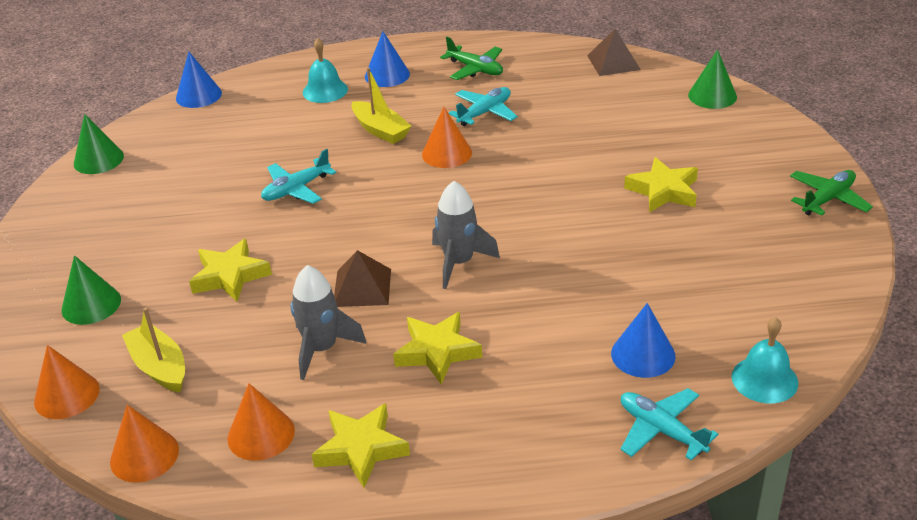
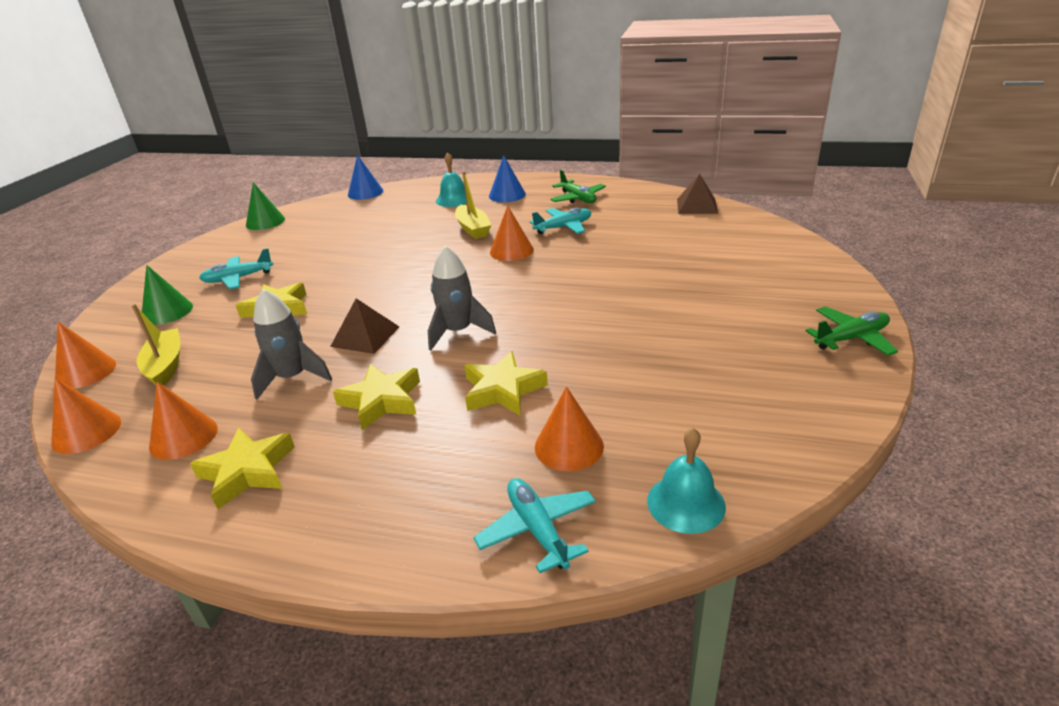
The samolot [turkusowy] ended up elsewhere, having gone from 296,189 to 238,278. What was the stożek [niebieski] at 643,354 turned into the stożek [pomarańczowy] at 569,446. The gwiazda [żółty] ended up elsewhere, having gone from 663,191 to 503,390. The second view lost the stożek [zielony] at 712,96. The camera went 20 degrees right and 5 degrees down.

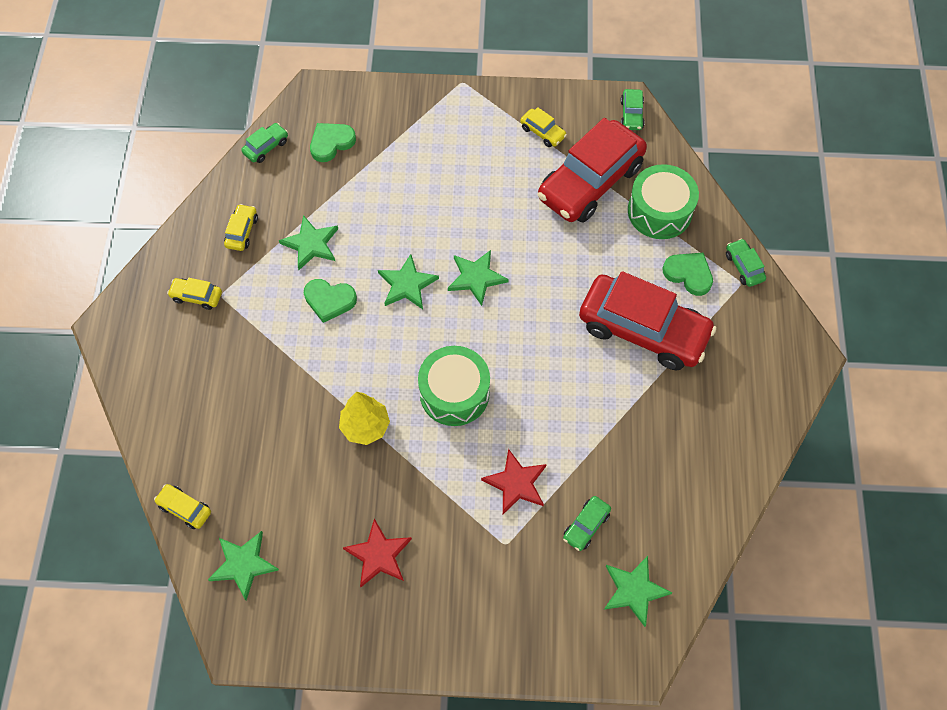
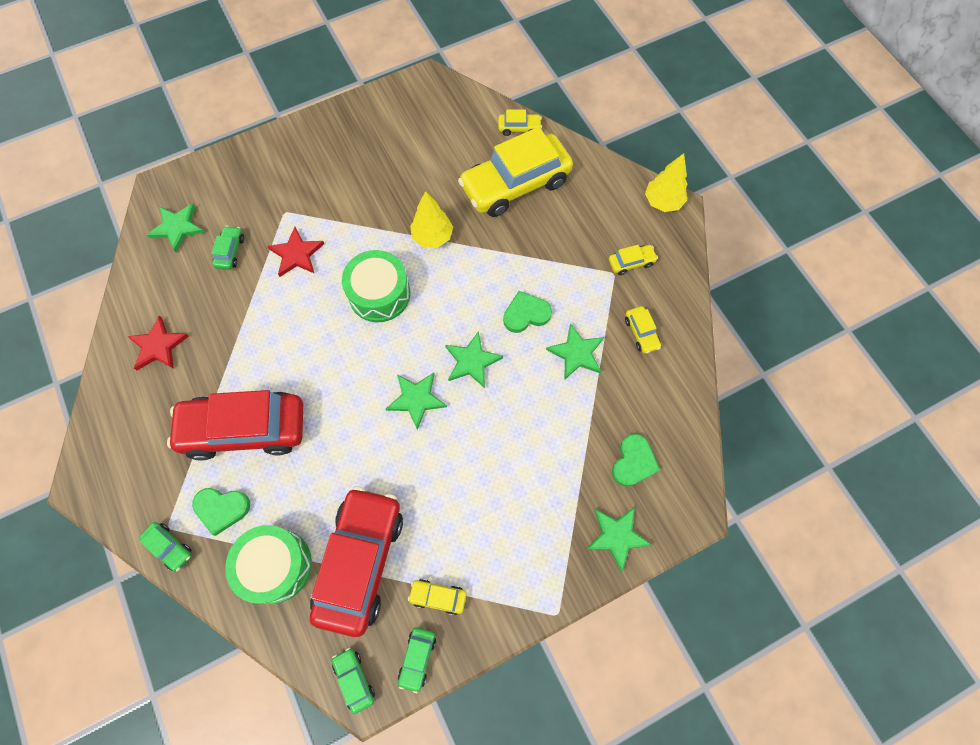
The gwiazda [zielony] ended up elsewhere, having gone from 243,564 to 617,536. The samochód [zielony] ended up elsewhere, having gone from 266,147 to 417,658. The gwiazda [czerwony] ended up elsewhere, having gone from 379,555 to 158,346. The second view gained the samochód [żółty] at 515,184. The second view gained the drzewko [żółty] at 663,202. The camera went 150 degrees right and 5 degrees up.

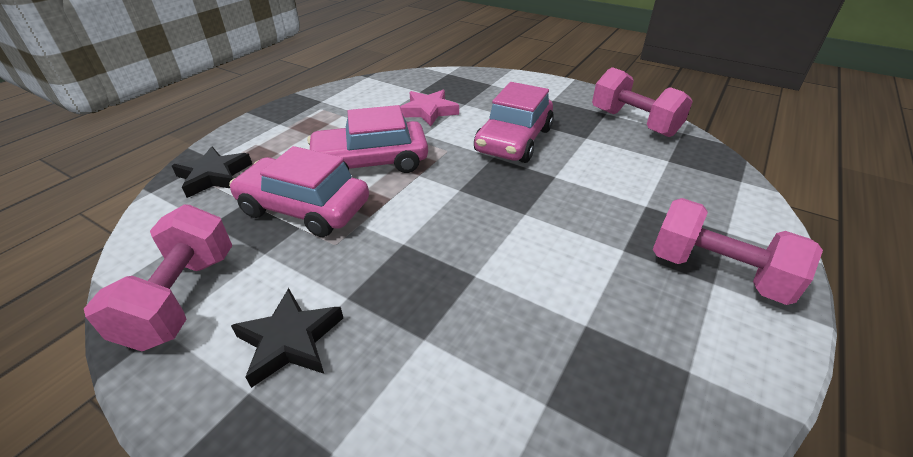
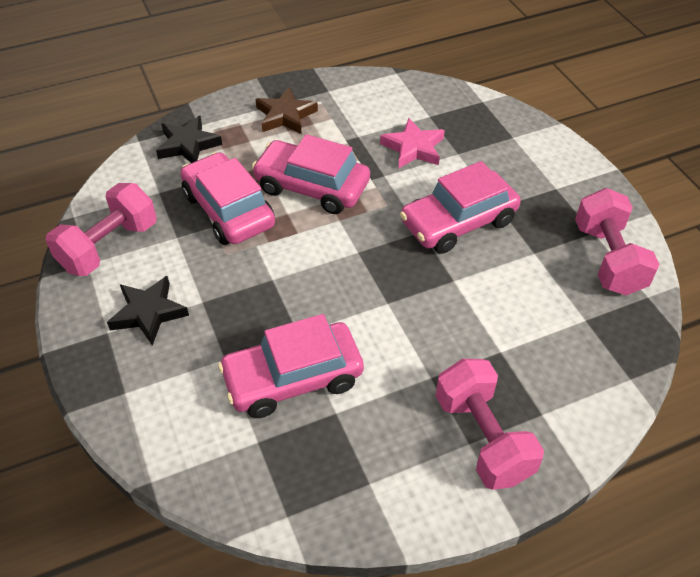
The second view gained the samochód [różowy] at 293,378. The second view gained the gwiazda [brązowy] at 285,115. The camera went 35 degrees right and 10 degrees up.

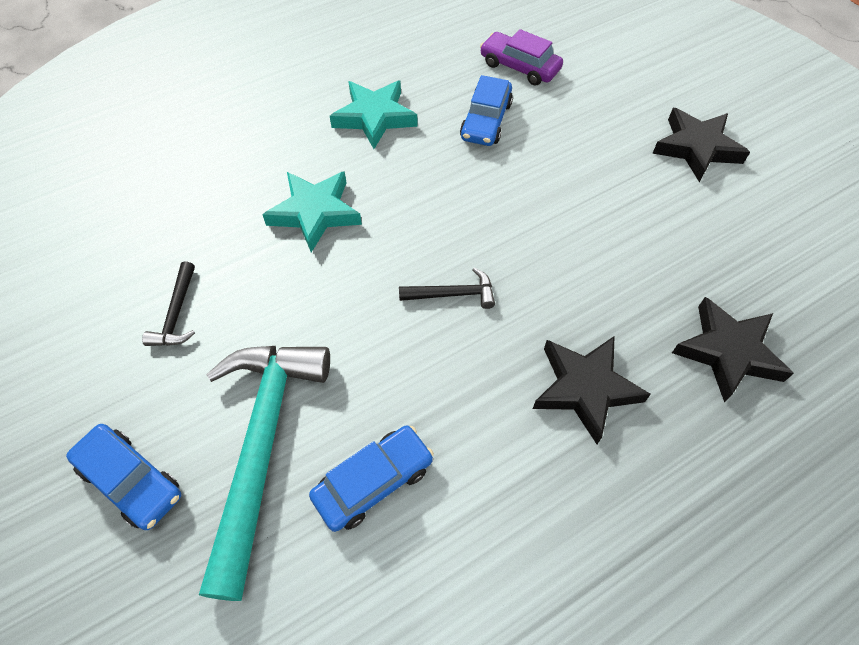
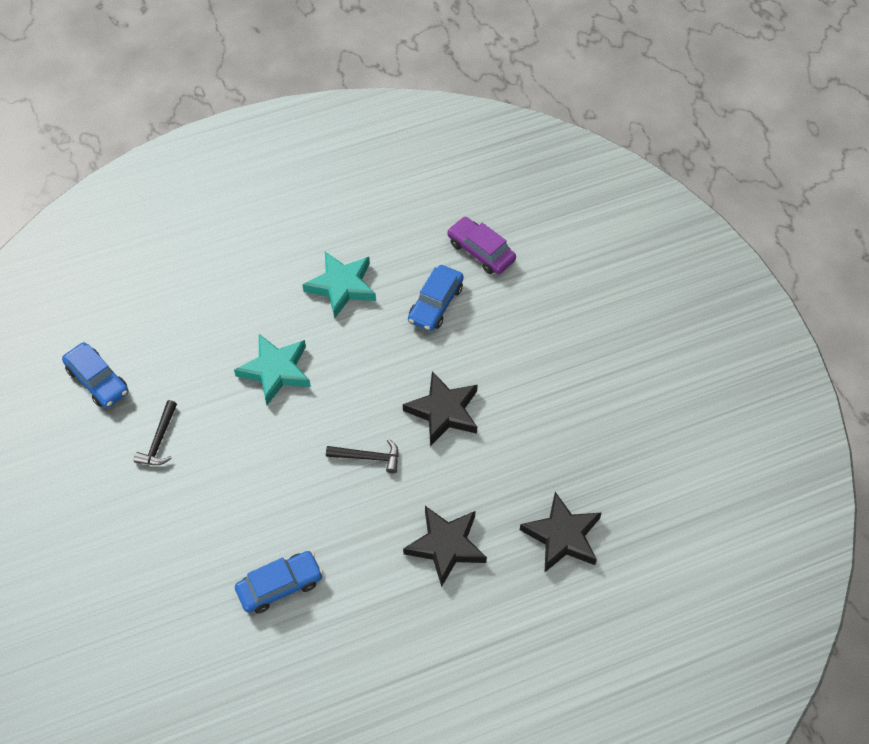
The samochód [niebieski] ended up elsewhere, having gone from 131,480 to 97,380. The second view lost the młotek [turkusowy] at 262,446. The gwiazda [czarny] ended up elsewhere, having gone from 696,148 to 444,411. The camera went 10 degrees right and 0 degrees up.

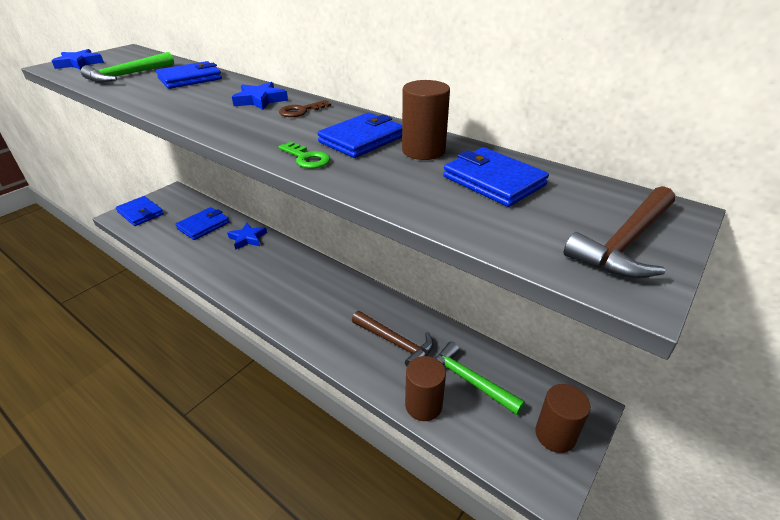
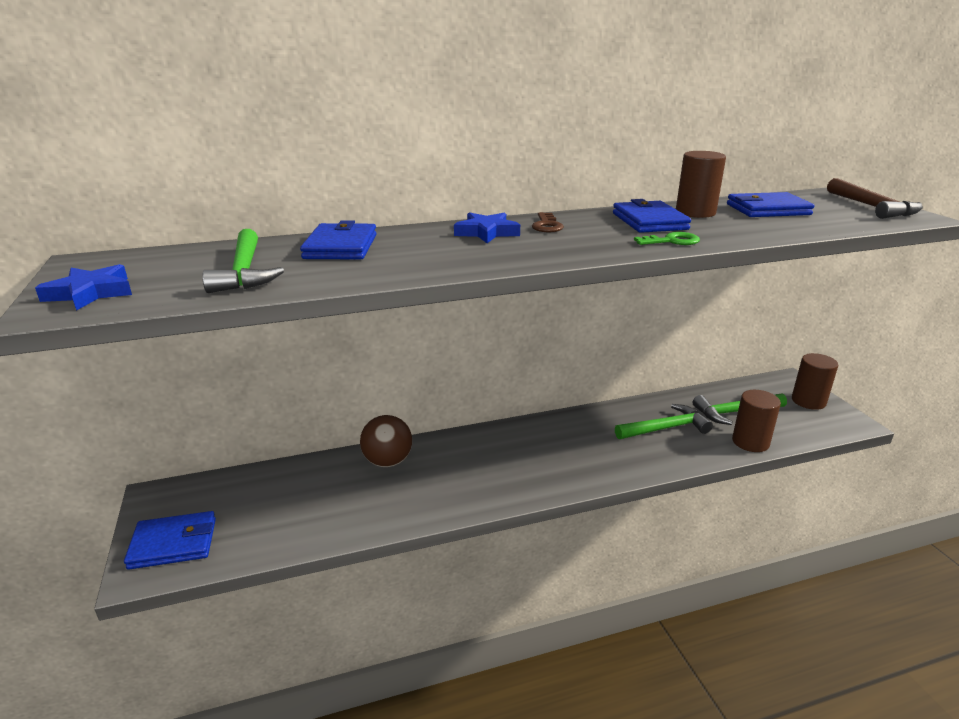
The second view lost the portfel [niebieski] at 203,225. Where the gwiazda [niebieski] stood at 248,238, the piłka [brązowy] came to stand at 388,461. What was the młotek [brązowy] at 396,343 turned into the młotek [zielony] at 666,428. The camera went 55 degrees left and 10 degrees down.

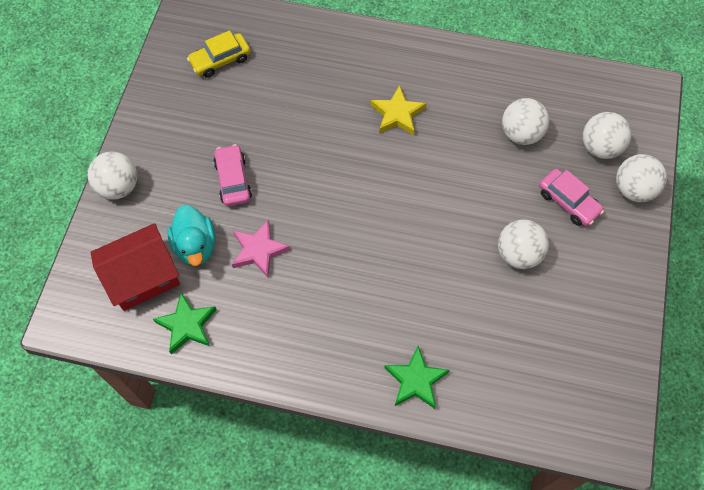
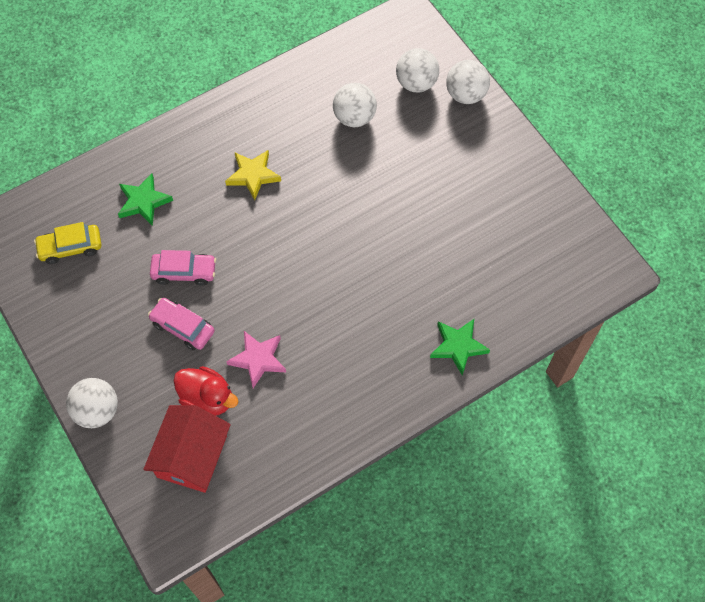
The gwiazda [zielony] ended up elsewhere, having gone from 187,325 to 143,202. What was the kaczka [turkusowy] at 195,246 turned into the kaczka [czerwony] at 207,398. The samochód [żółty] at 220,60 ended up facing another way, 60 degrees clockwise from before. The second view lost the piłka [biały] at 518,254. The samochód [różowy] ended up elsewhere, having gone from 568,202 to 184,272. The camera went 45 degrees left and 0 degrees up.

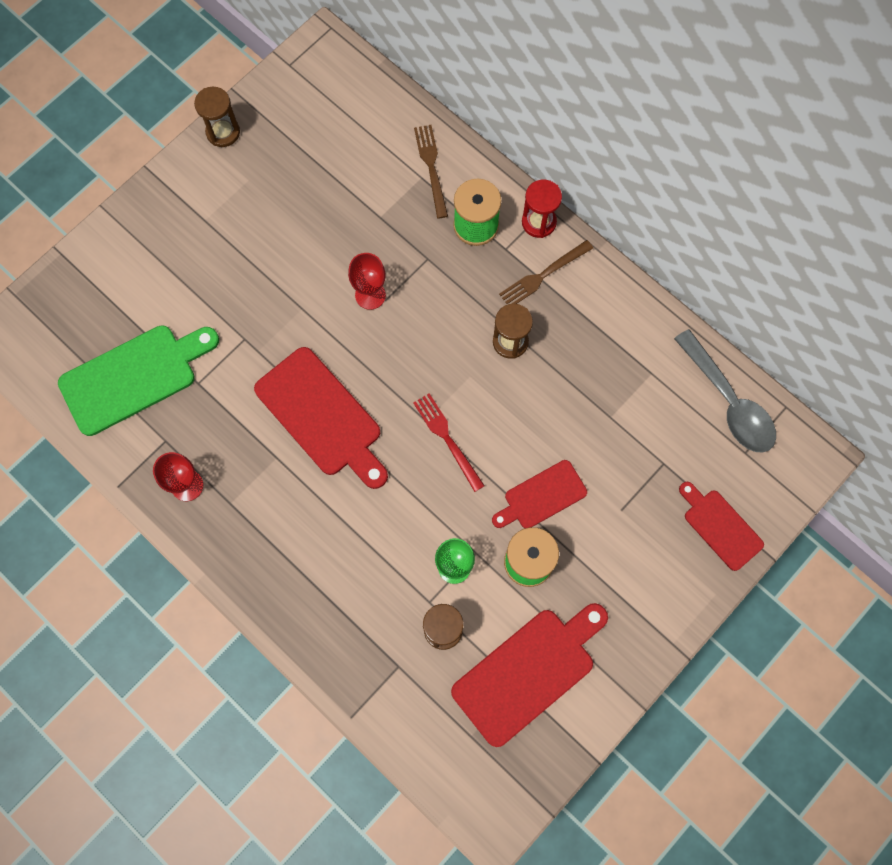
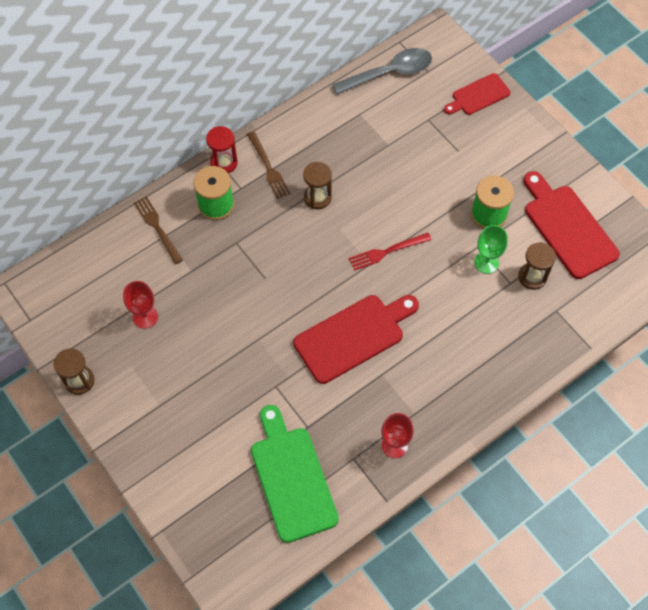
The kielich [czerwony] ended up elsewhere, having gone from 370,295 to 145,317. The widelec [brązowy] at 431,167 ended up facing another way, 60 degrees clockwise from before. The second view lost the deska do krojenia [czerwony] at 541,496. The camera went 80 degrees left and 10 degrees down.

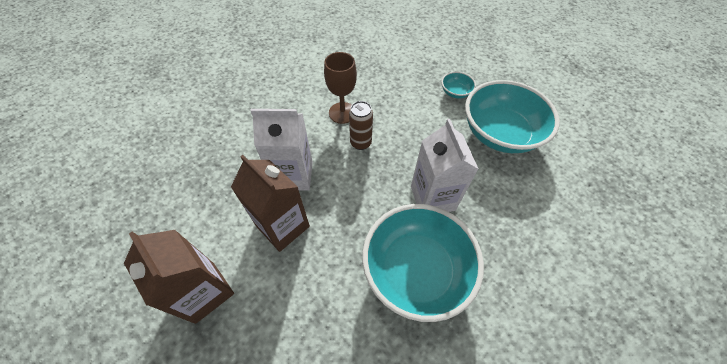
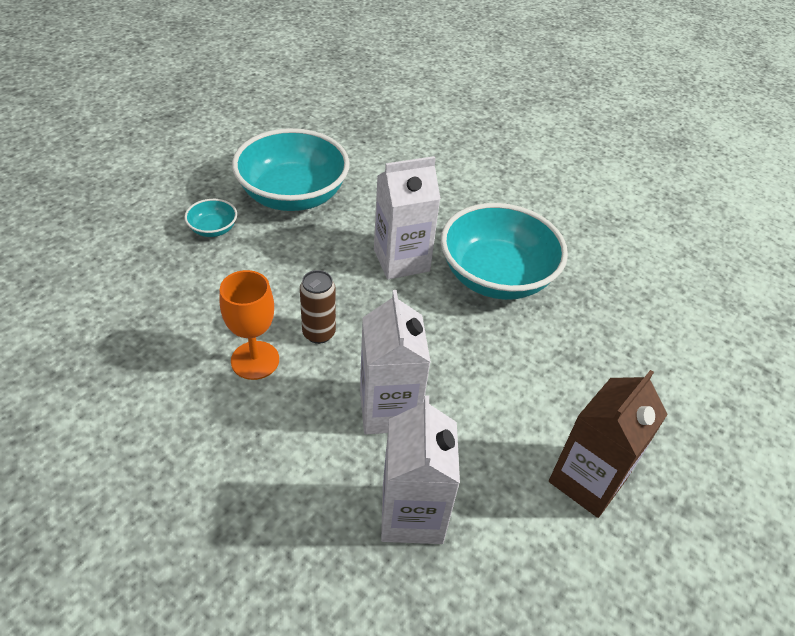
The second view lost the karton mleka [brązowy] at 283,226. What was the kielich [brązowy] at 342,113 turned into the kielich [pomarańczowy] at 255,360. The second view gained the karton mleka [biały] at 412,514. The camera went 100 degrees left and 10 degrees down.

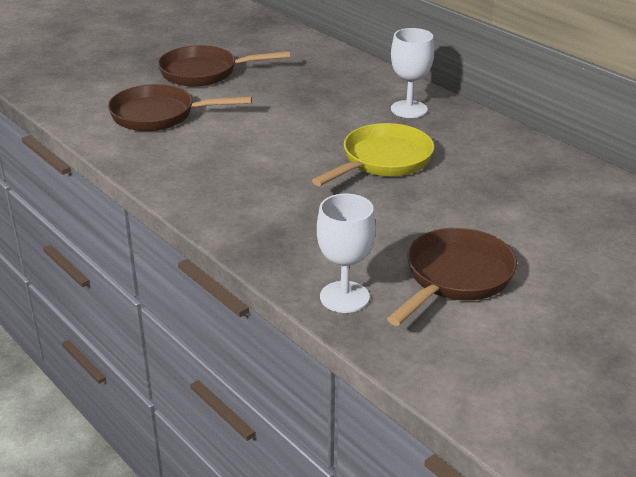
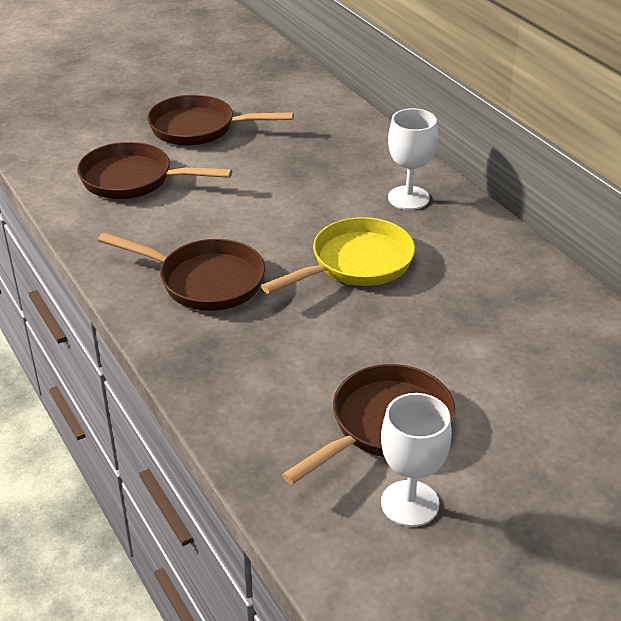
The kielich [biały] ended up elsewhere, having gone from 344,297 to 410,503. The second view gained the patelnia [brązowy] at 205,281. The camera went 10 degrees right and 5 degrees up.

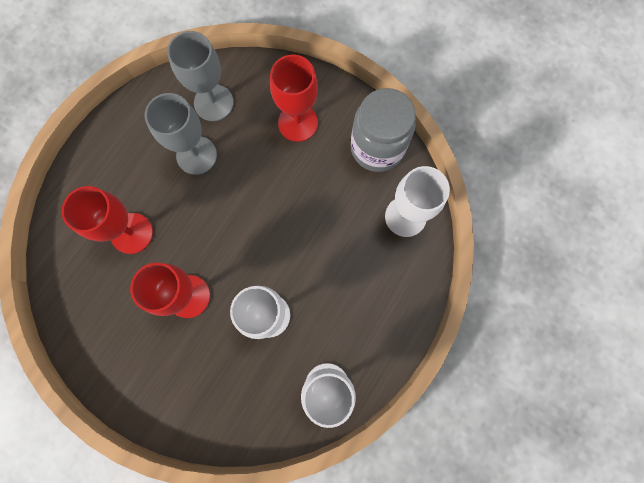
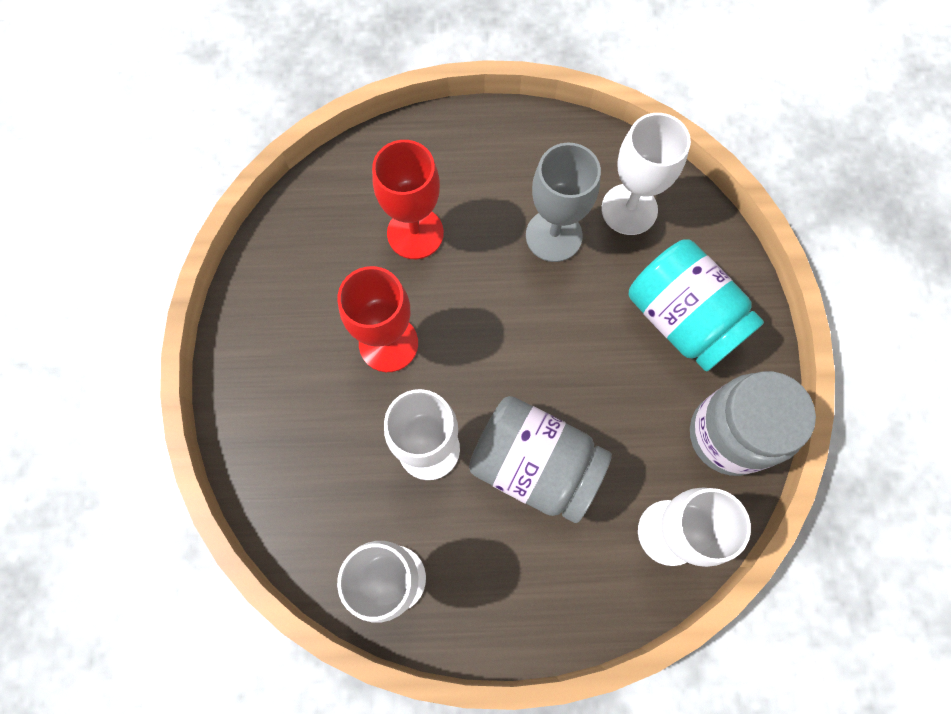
What was the kielich [szary] at 213,103 turned into the kielich [biały] at 629,209. Where the kielich [czerwony] stood at 298,123, the słoik [turkusowy] came to stand at 682,319. The second view gained the słoik [szary] at 535,465. The camera went 55 degrees right and 5 degrees down.

